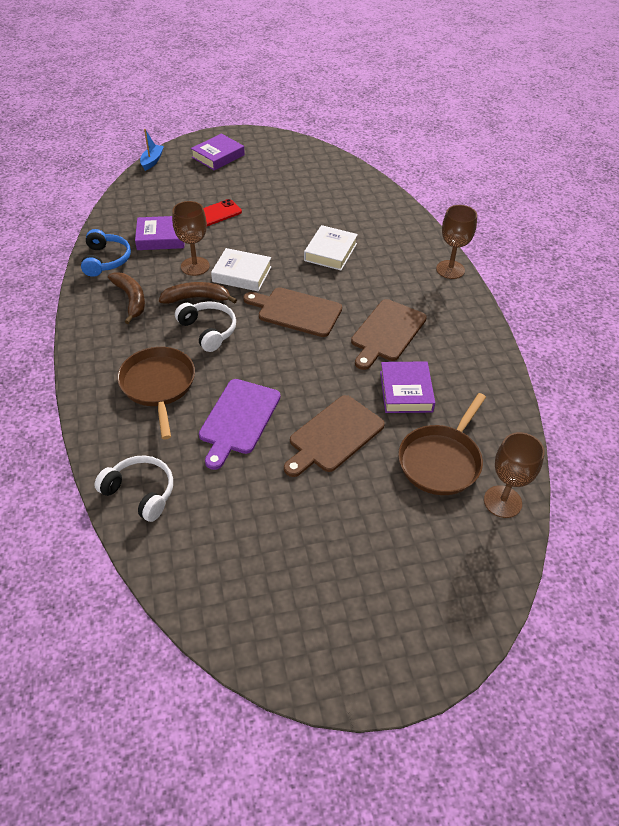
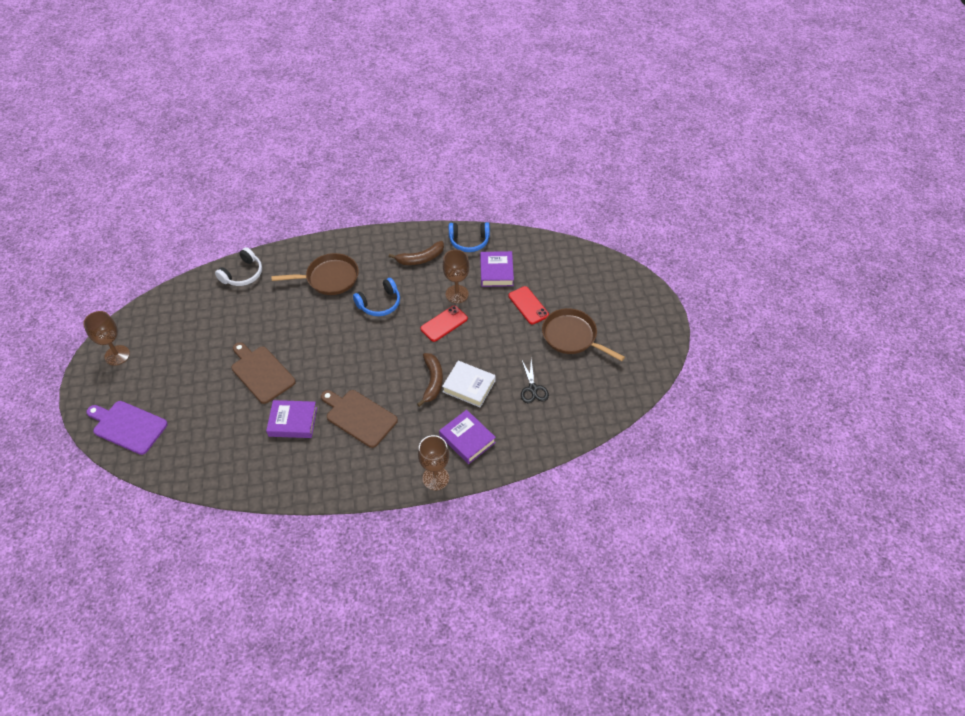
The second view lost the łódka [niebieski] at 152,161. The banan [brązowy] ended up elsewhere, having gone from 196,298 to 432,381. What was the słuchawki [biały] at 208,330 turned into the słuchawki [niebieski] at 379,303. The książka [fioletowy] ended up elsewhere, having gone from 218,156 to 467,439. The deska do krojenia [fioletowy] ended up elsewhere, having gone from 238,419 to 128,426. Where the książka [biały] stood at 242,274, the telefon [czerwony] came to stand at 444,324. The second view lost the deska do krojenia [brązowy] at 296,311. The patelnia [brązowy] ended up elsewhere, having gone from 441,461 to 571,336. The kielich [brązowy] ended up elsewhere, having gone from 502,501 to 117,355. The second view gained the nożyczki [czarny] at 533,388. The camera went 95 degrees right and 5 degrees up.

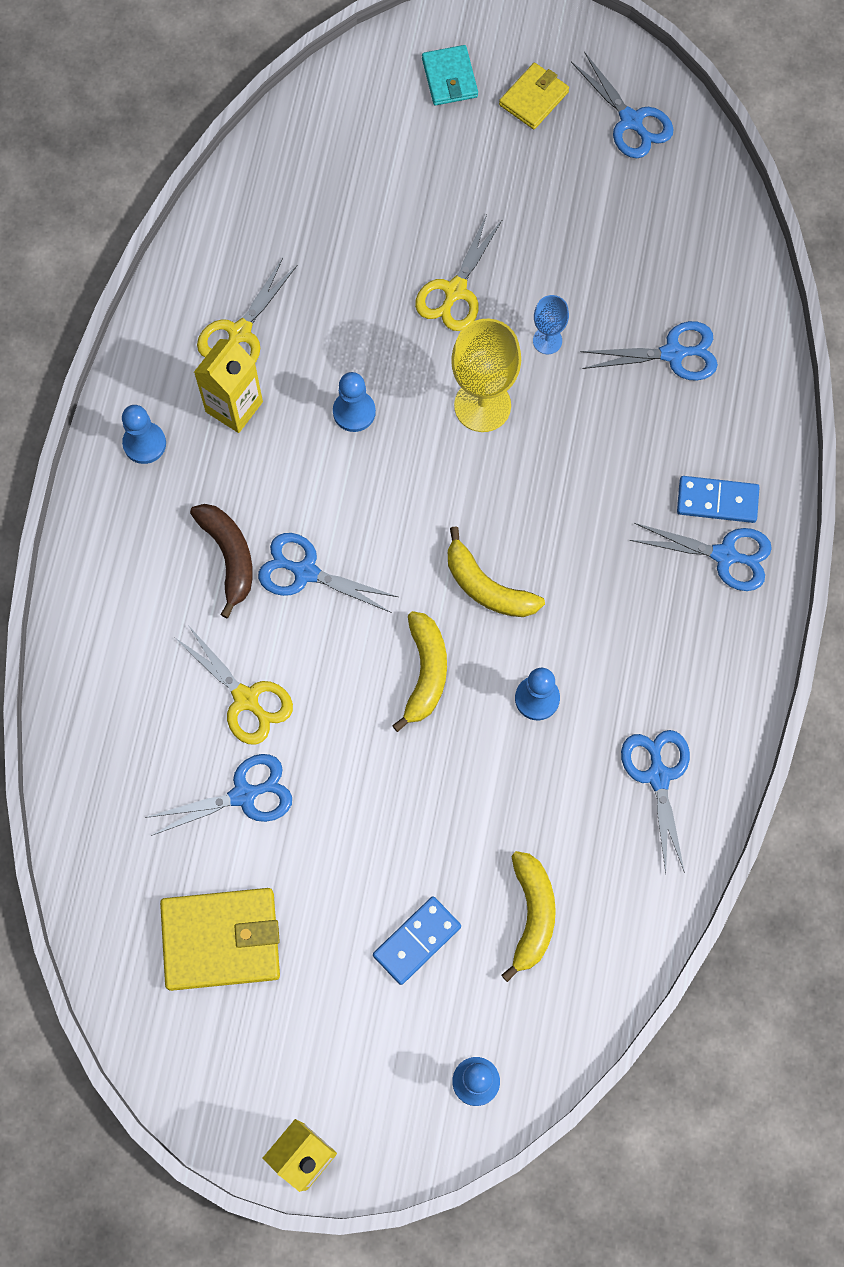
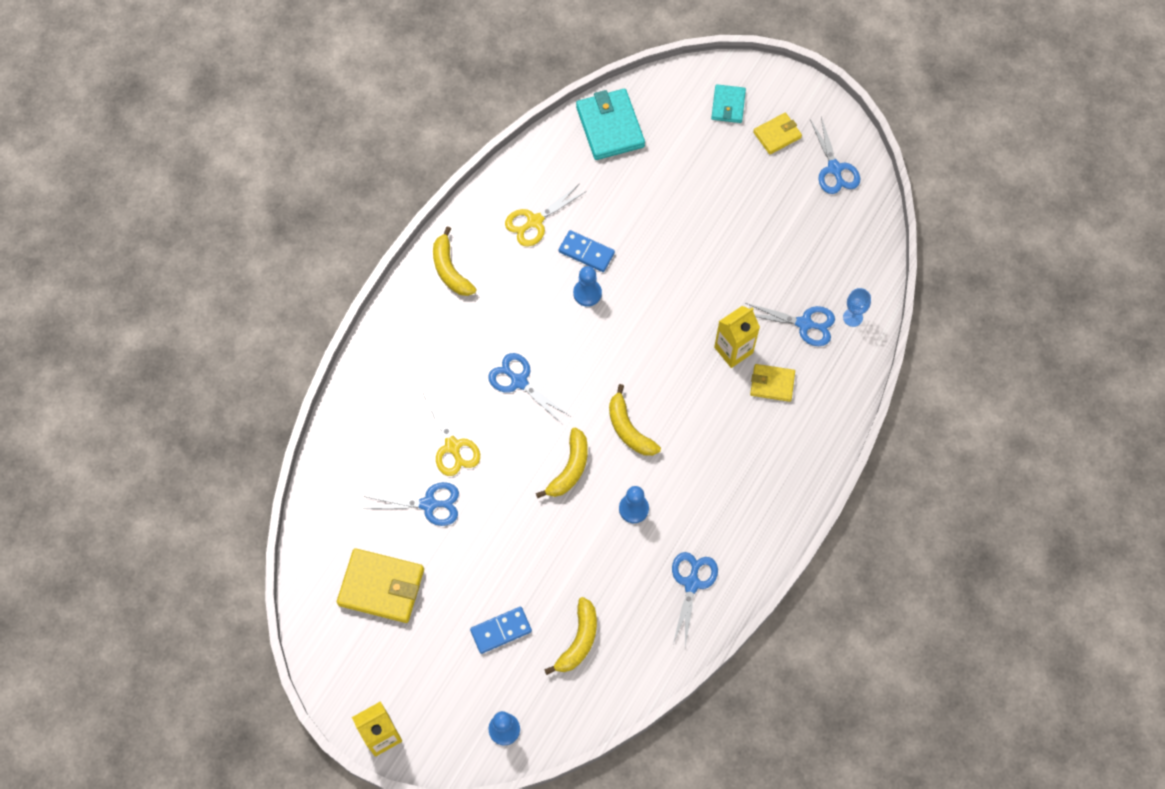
Where the pionek [niebieski] stood at 144,443, the banan [żółty] came to stand at 450,270. The second view lost the banan [brązowy] at 229,556. The karton mleka [żółty] ended up elsewhere, having gone from 234,407 to 733,350. The second view lost the nożyczki [żółty] at 455,291. The second view lost the kielich [żółty] at 482,405. The kielich [niebieski] ended up elsewhere, having gone from 547,340 to 852,317. The second view lost the nożyczki [niebieski] at 724,555. The kostka domina [niebieski] ended up elsewhere, having gone from 717,501 to 586,252. The second view gained the portfel [turkusowy] at 610,127. The second view gained the portfel [żółty] at 772,384. The camera went 20 degrees right and 5 degrees down.

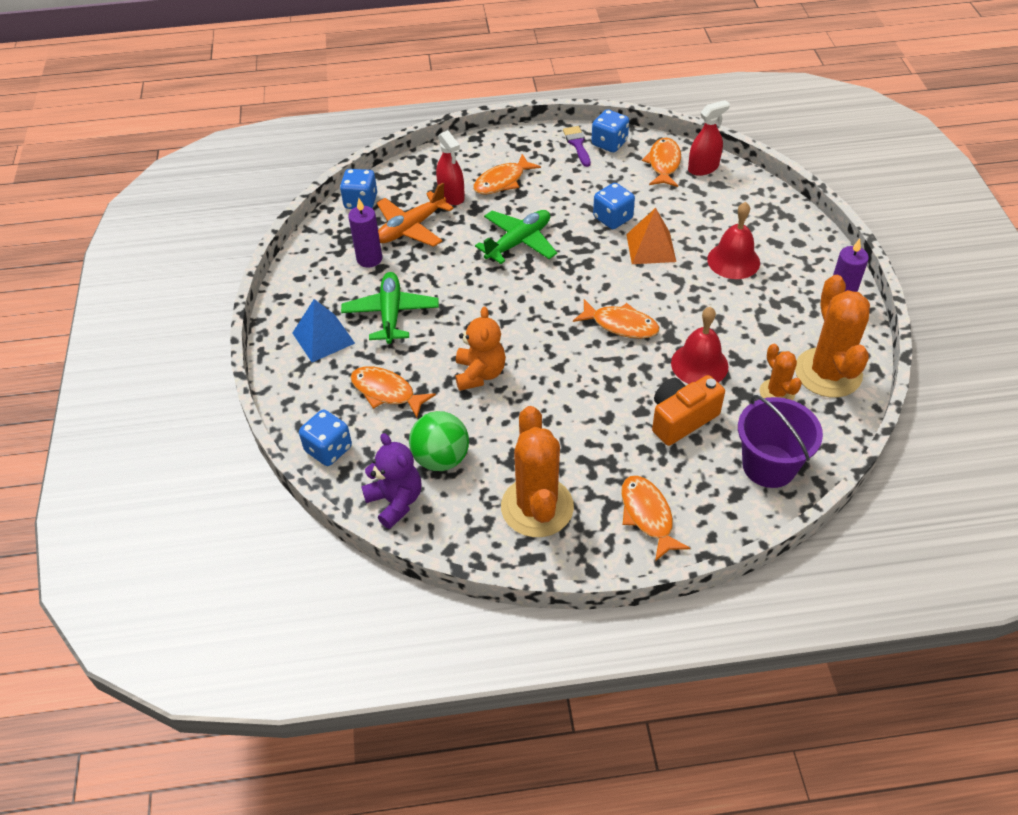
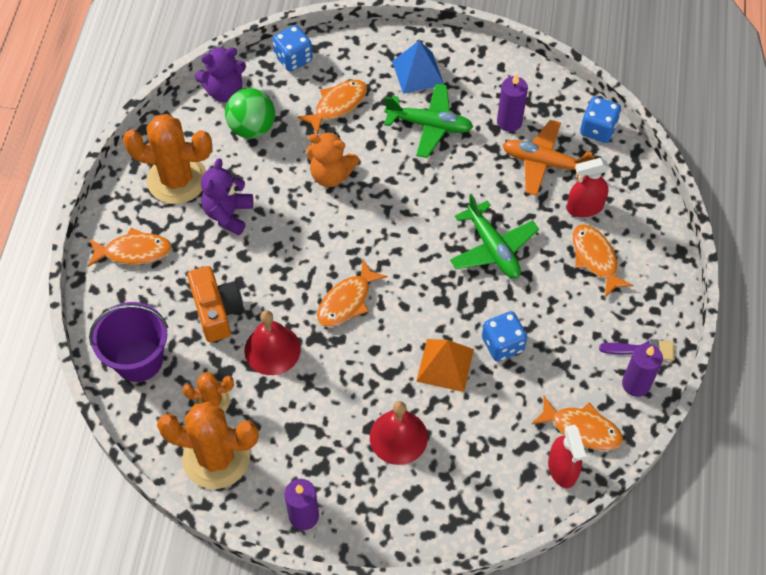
The samolot [pomarańczowy] at 411,228 ended up facing another way, 45 degrees counterclockwise from before. Where the kostka do gry [niebieski] stood at 609,143, the świeca [fioletowy] came to stand at 636,384. The second view gained the miś [fioletowy] at 228,214. The camera went 105 degrees right and 10 degrees up.

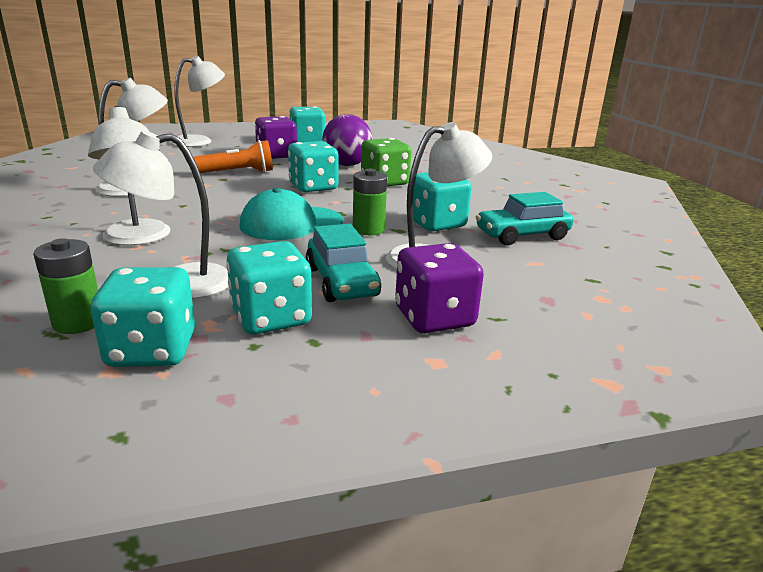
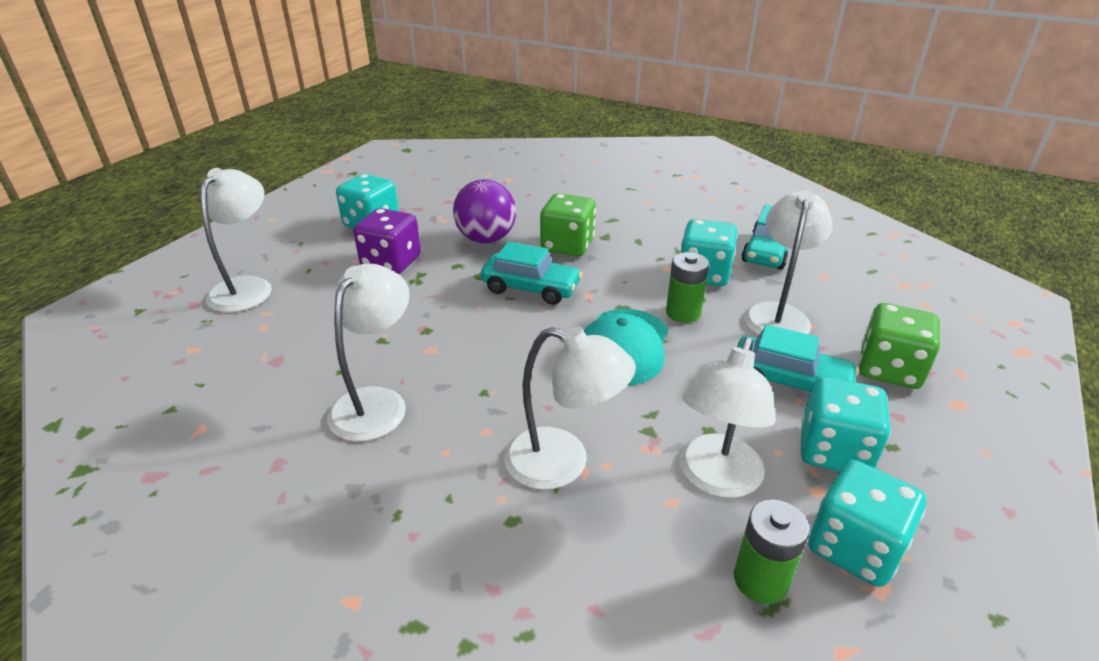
The second view lost the latarka [pomarańczowy] at 238,172. Where the kostka do gry [turkusowy] stood at 313,187, the samochód [turkusowy] came to stand at 531,288. What was the kostka do gry [fioletowy] at 434,317 turned into the kostka do gry [zielony] at 889,369. The camera went 45 degrees left and 10 degrees up.

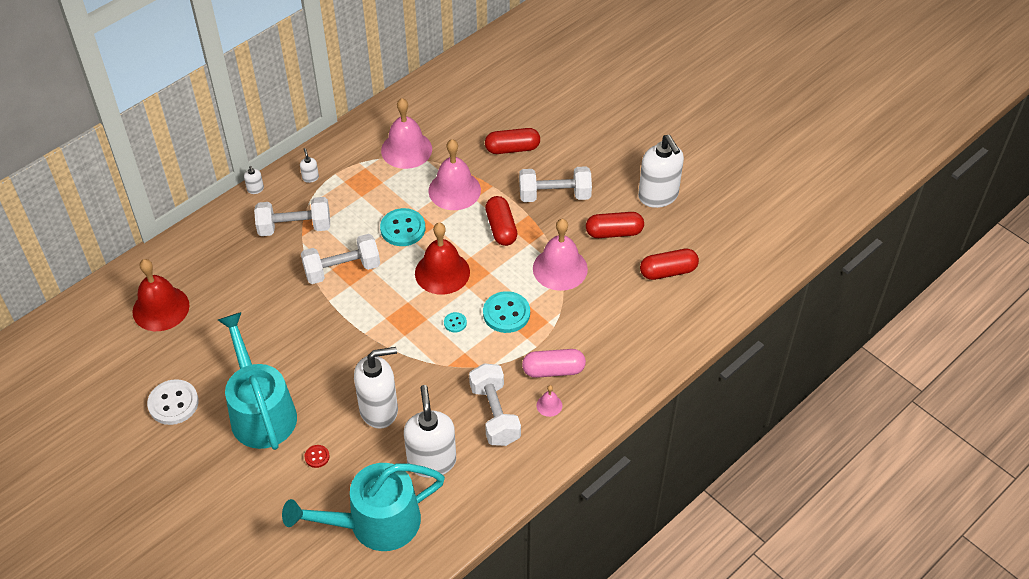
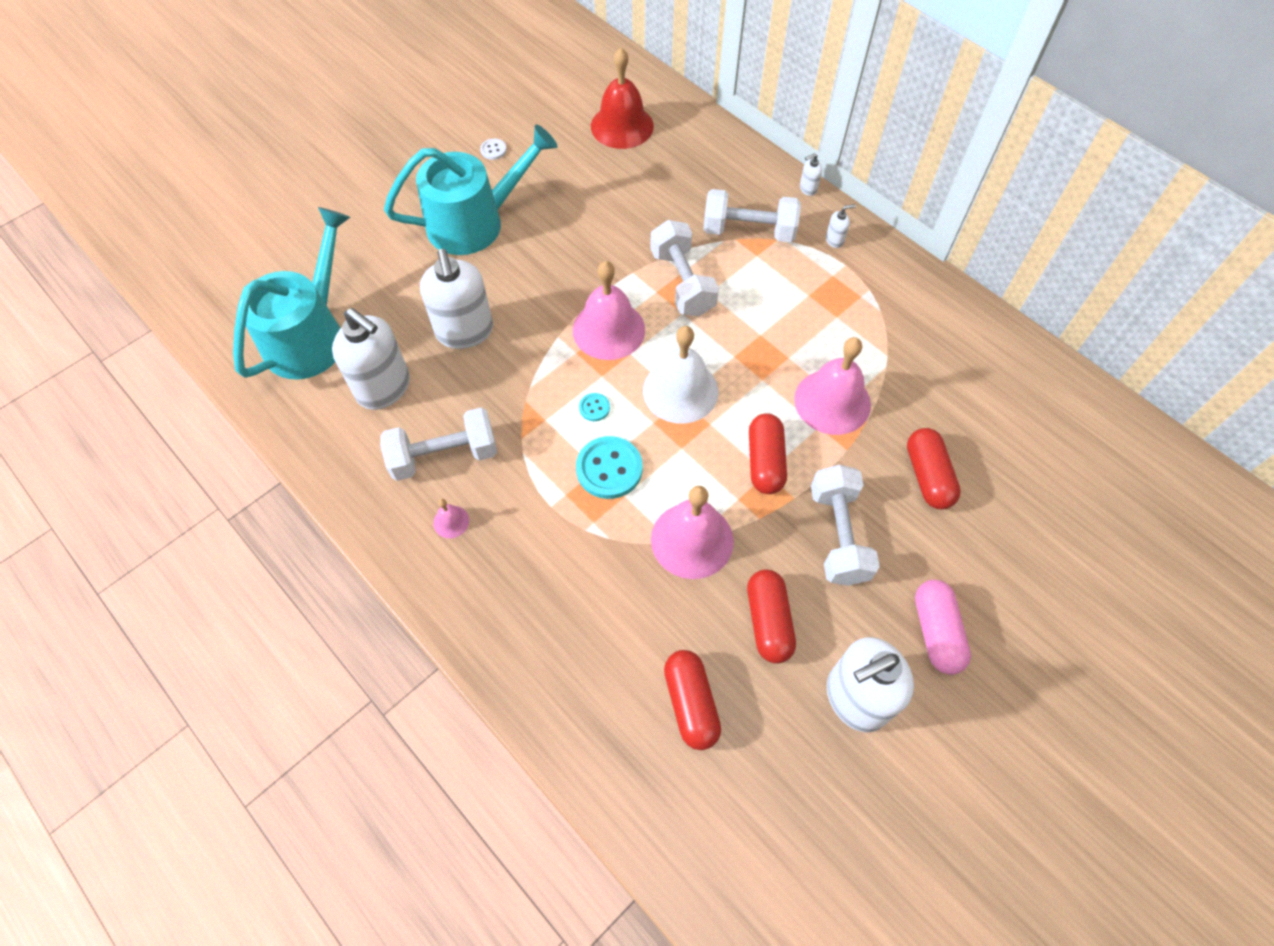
The size of the guzik [biały] at 173,403 changed by a factor of 0.48. The hantel [biały] at 294,227 ended up facing another way, 75 degrees counterclockwise from before. The konewka [turkusowy] at 375,523 ended up facing another way, 45 degrees clockwise from before. The second view lost the guzik [czerwony] at 317,457. The second view lost the guzik [turkusowy] at 403,229. The dzwonek [różowy] ended up elsewhere, having gone from 406,149 to 608,330. The dozownik mydła [biały] at 432,461 ended up facing another way, 45 degrees clockwise from before. What was the dzwonek [czerwony] at 442,272 turned into the dzwonek [biały] at 680,391. The kapsułka [czerwony] at 501,228 ended up facing another way, 75 degrees counterclockwise from before. The kapsułka [różowy] ended up elsewhere, having gone from 553,370 to 936,632. The camera went 90 degrees right and 10 degrees up.

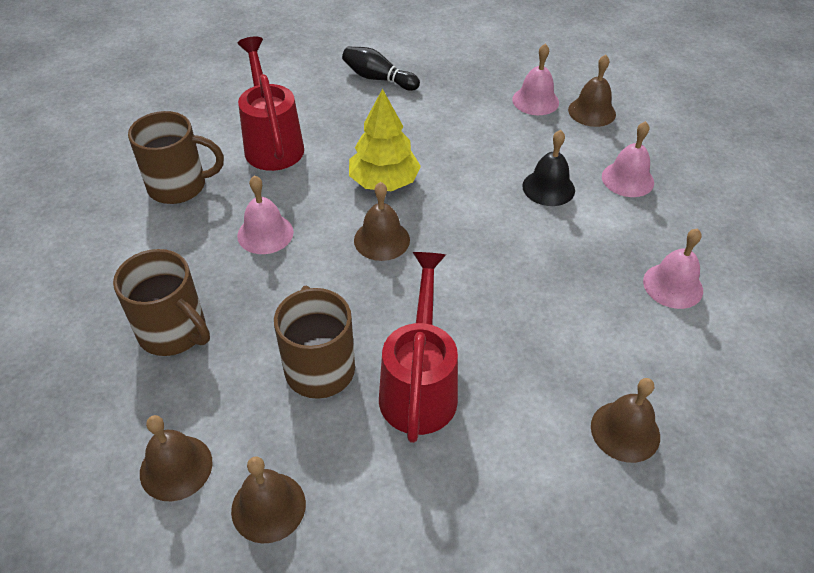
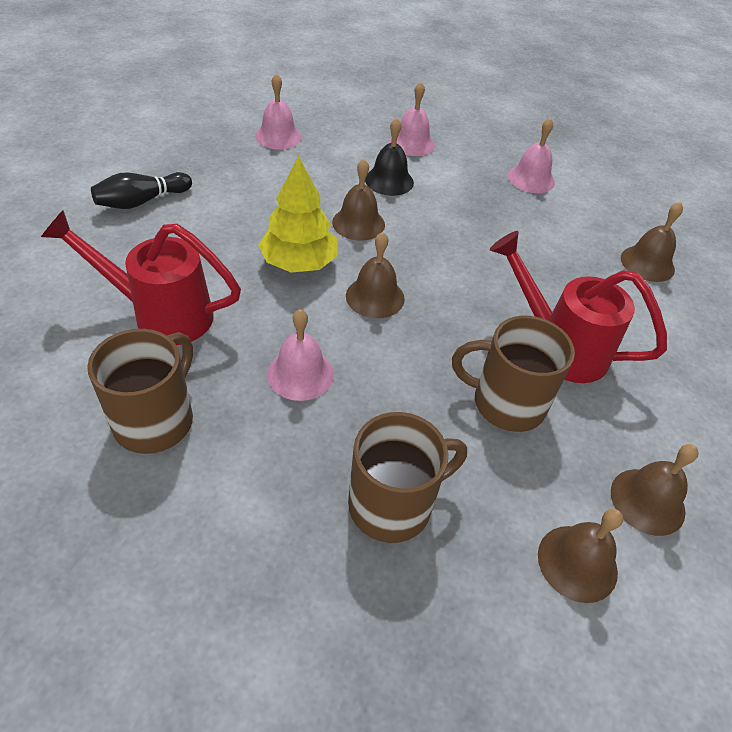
The dzwonek [brązowy] ended up elsewhere, having gone from 592,112 to 358,223. The camera went 65 degrees left and 0 degrees up.

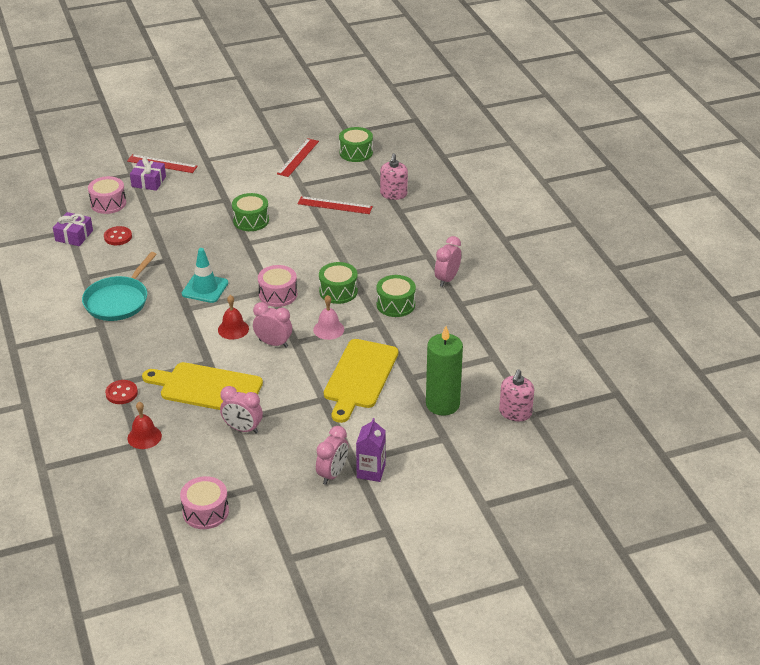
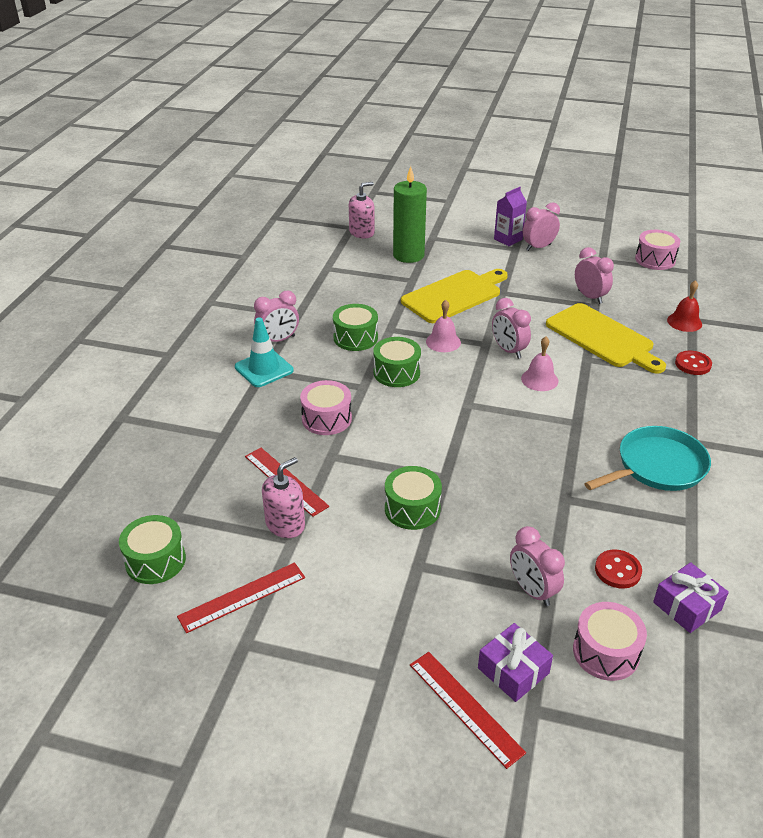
The pachołek [turkusowy] ended up elsewhere, having gone from 205,288 to 264,369. What was the dzwonek [czerwony] at 233,329 turned into the dzwonek [różowy] at 539,379. The bęben [różowy] ended up elsewhere, having gone from 278,294 to 326,418. The dozownik mydła [różowy] ended up elsewhere, having gone from 393,194 to 285,524. The second view gained the budzik [różowy] at 532,591. The camera went 145 degrees left and 0 degrees up.

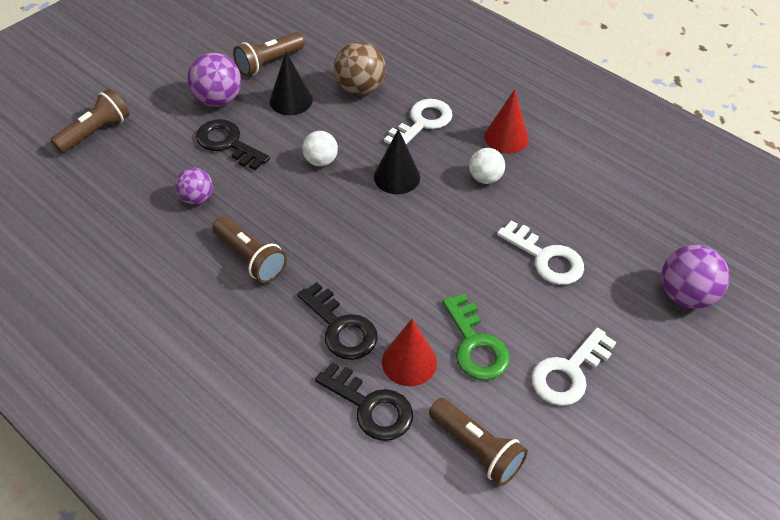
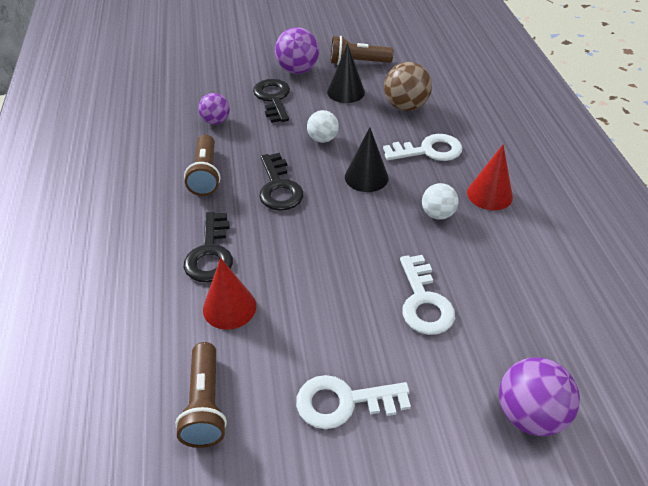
The second view lost the latarka [brązowy] at 95,132. The klucz [czarny] ended up elsewhere, having gone from 371,406 to 279,187. The second view lost the klucz [zielony] at 475,344. The camera went 40 degrees right and 5 degrees down.

